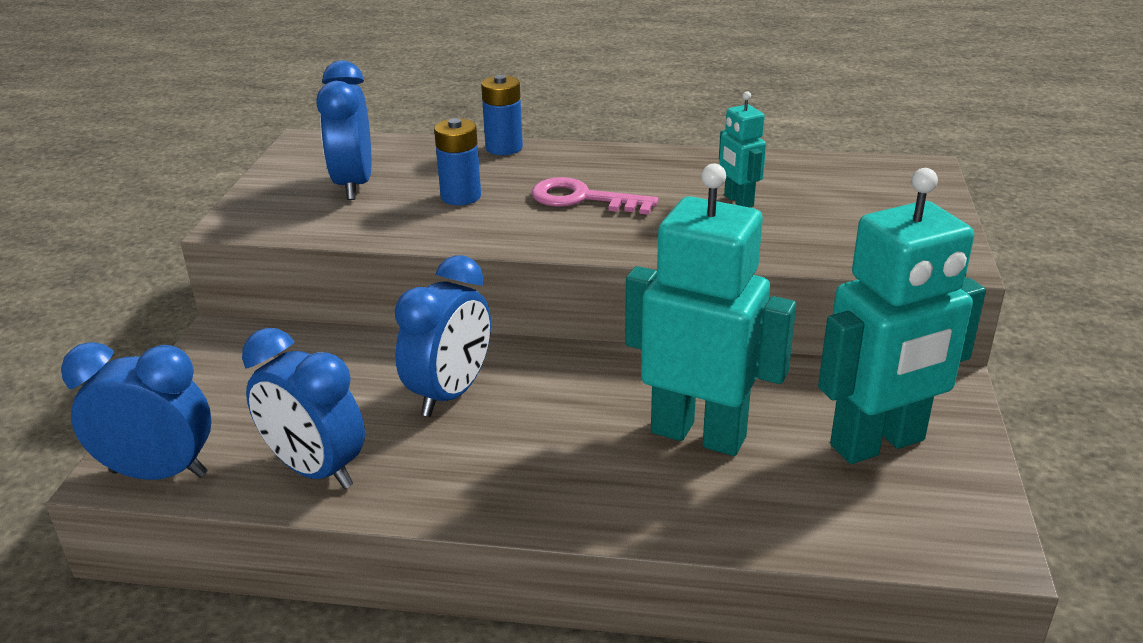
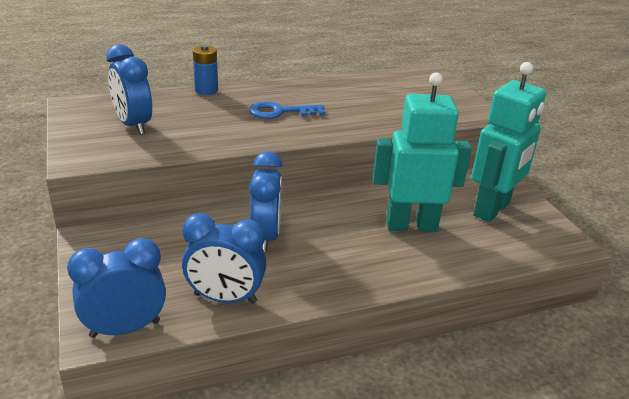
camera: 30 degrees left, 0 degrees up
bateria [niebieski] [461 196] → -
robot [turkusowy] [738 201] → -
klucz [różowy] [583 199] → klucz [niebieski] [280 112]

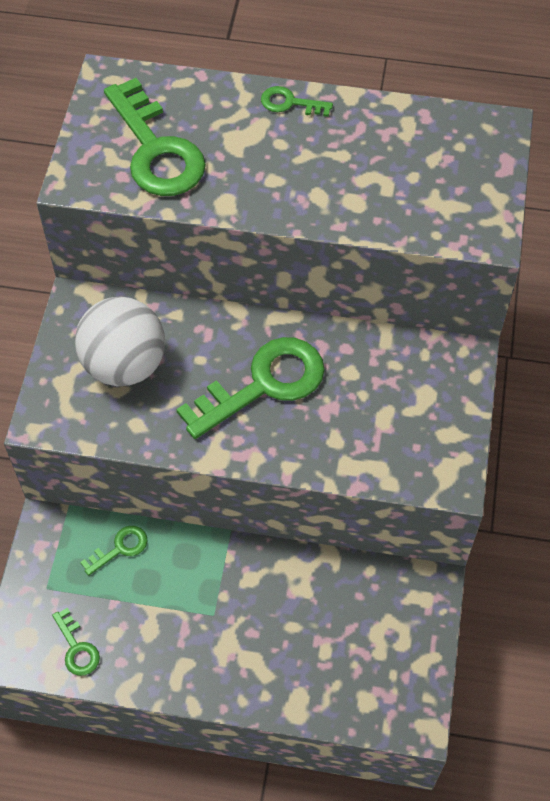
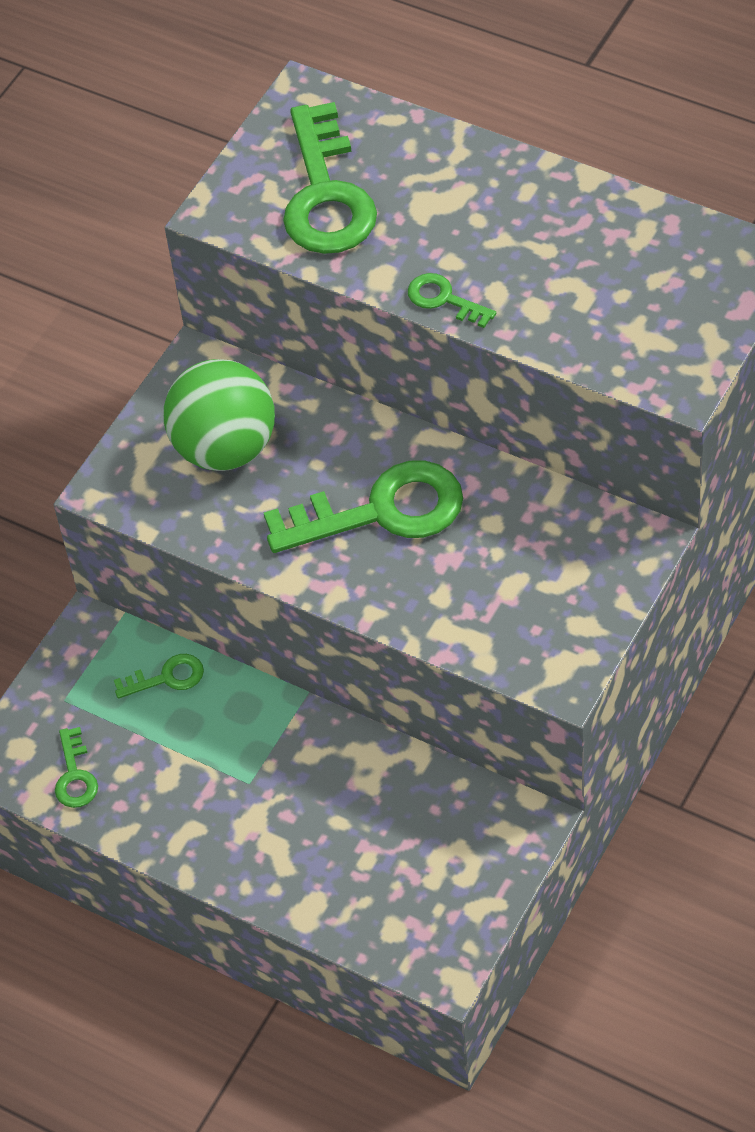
camera: 25 degrees right, 5 degrees down
klucz [zielony] [290 103] → klucz [zielony] [444 300], shifted
piłka [biały] [124 365] → piłka [zielony] [225 448]

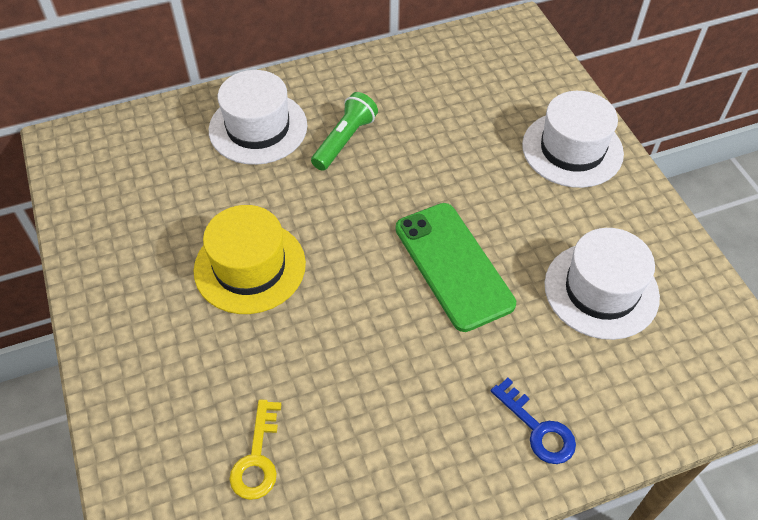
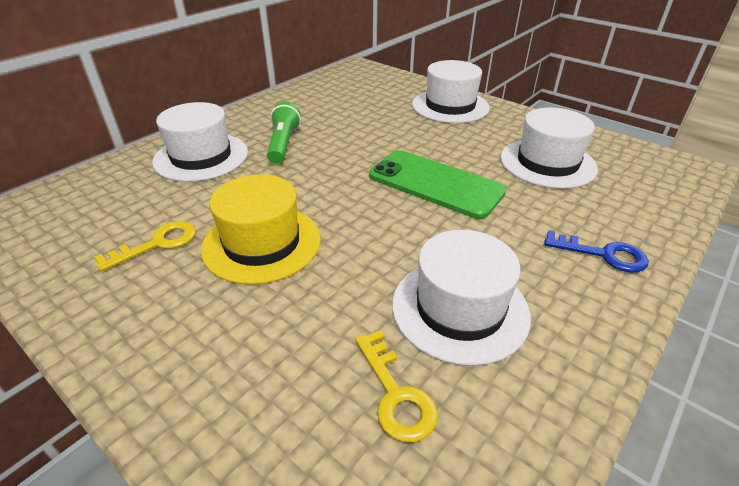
camera: 30 degrees left, 15 degrees down
- → klucz [żółty] [157 243]
- → kapelusz [biały] [460 308]

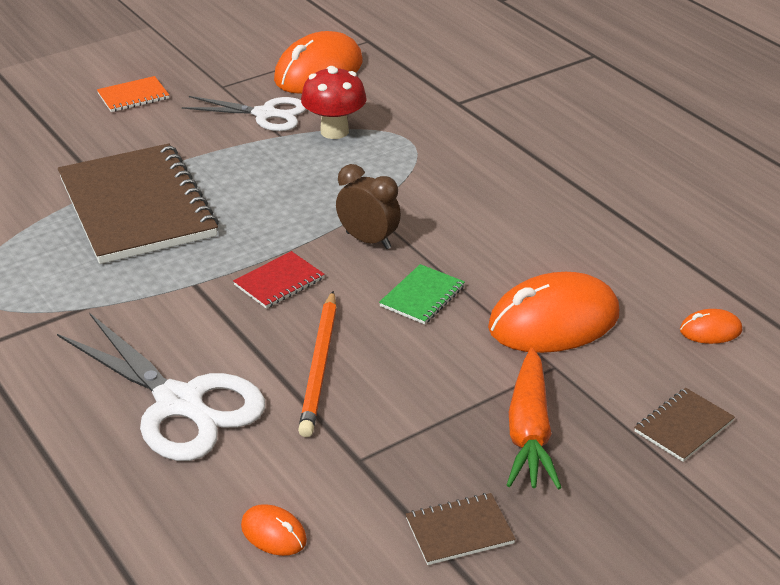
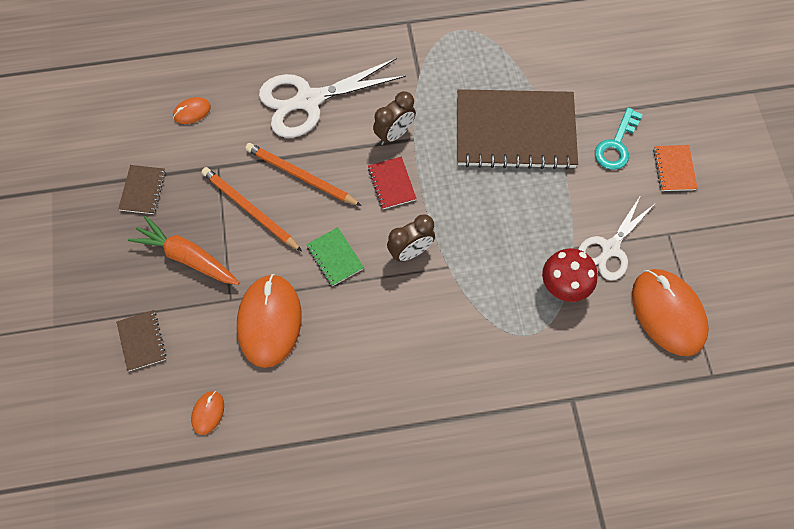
camera: 115 degrees right, 30 degrees up
- → ołówek [pomarańczowy] [250 210]
- → budzik [brązowy] [394 134]
- → klucz [turkusowy] [616 145]

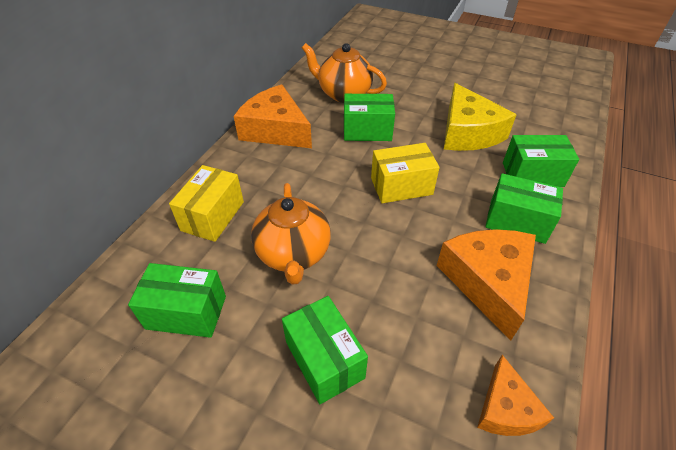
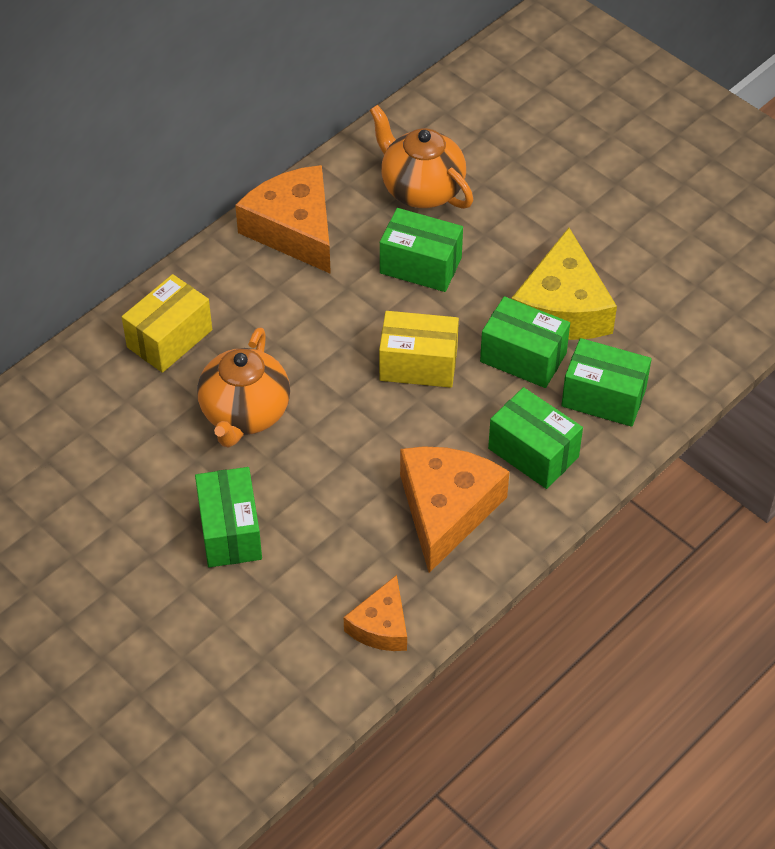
camera: 20 degrees right, 5 degrees up
pudełko [zielony] [186 312] → pudełko [zielony] [523 357], shifted

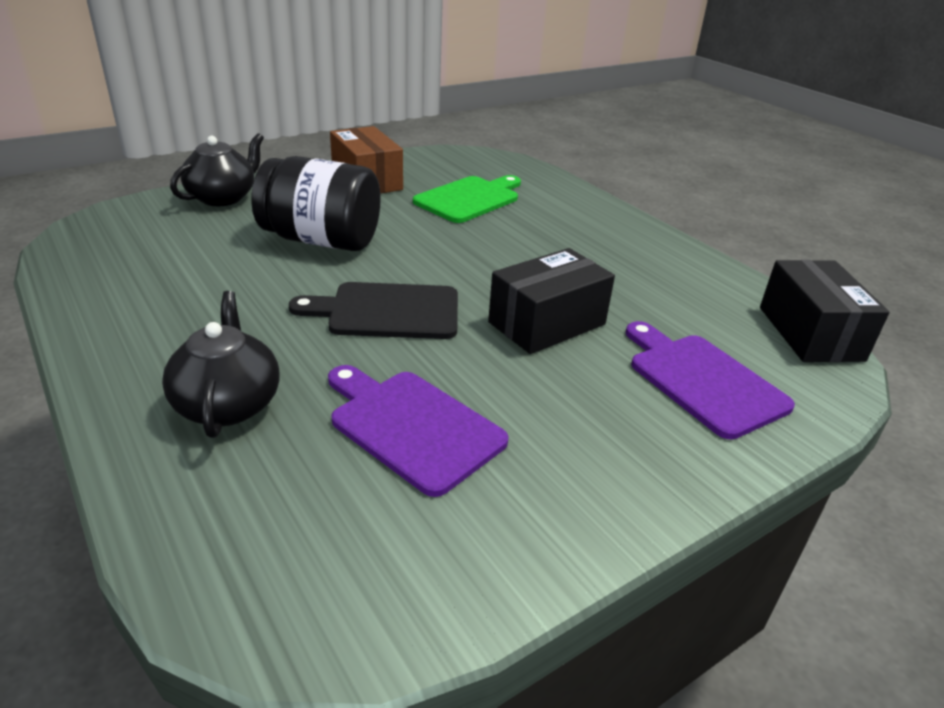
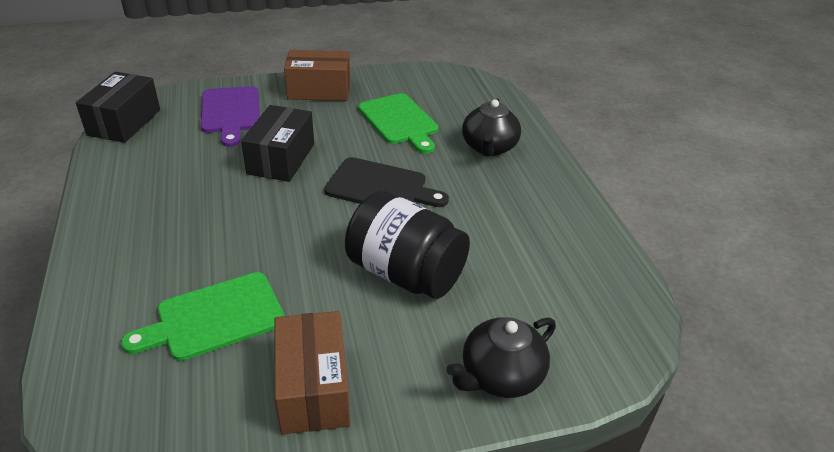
camera: 160 degrees left, 5 degrees up
- → pudełko [brązowy] [319 90]
deska do krojenia [fioletowy] [411 426] → deska do krojenia [zielony] [399 121]
pudełko [czarny] [547 323] → pudełko [czarny] [281 159], 60 degrees counterclockwise

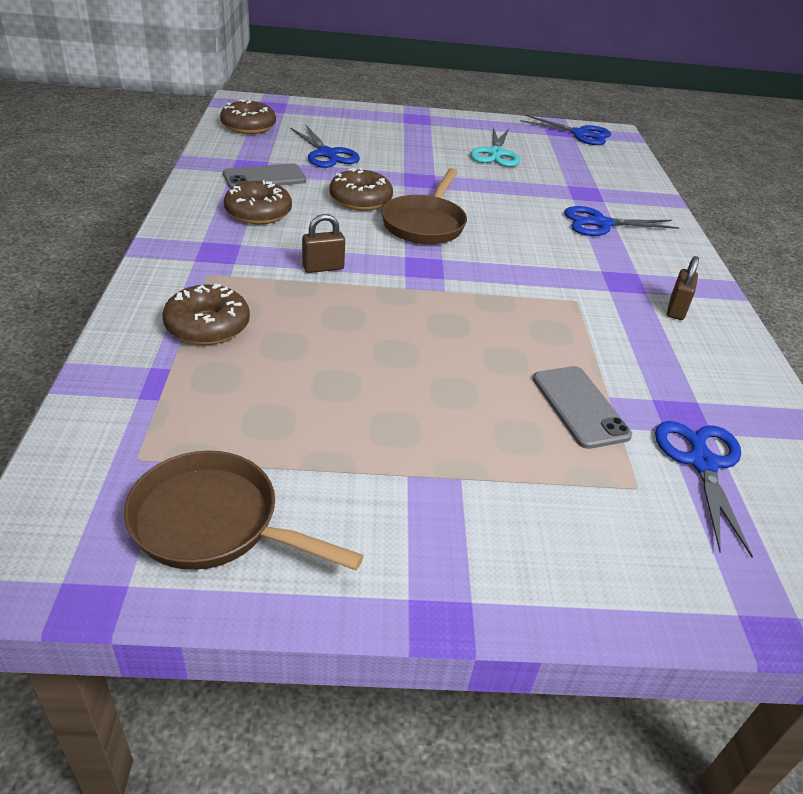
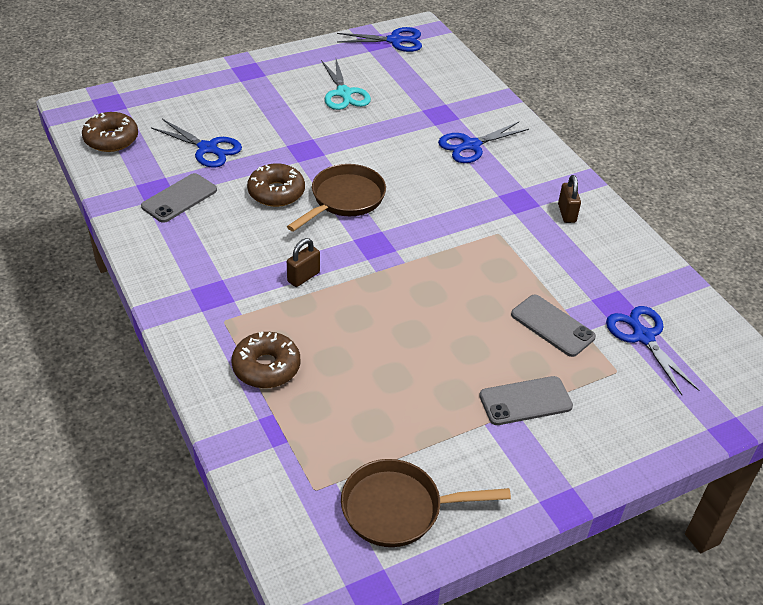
camera: 25 degrees left, 5 degrees up
donut [brązowy] [258 212] → -
- → telefon [szary] [525 401]
patelnia [brązowy] [425 224] → patelnia [brązowy] [344 199], 135 degrees counterclockwise

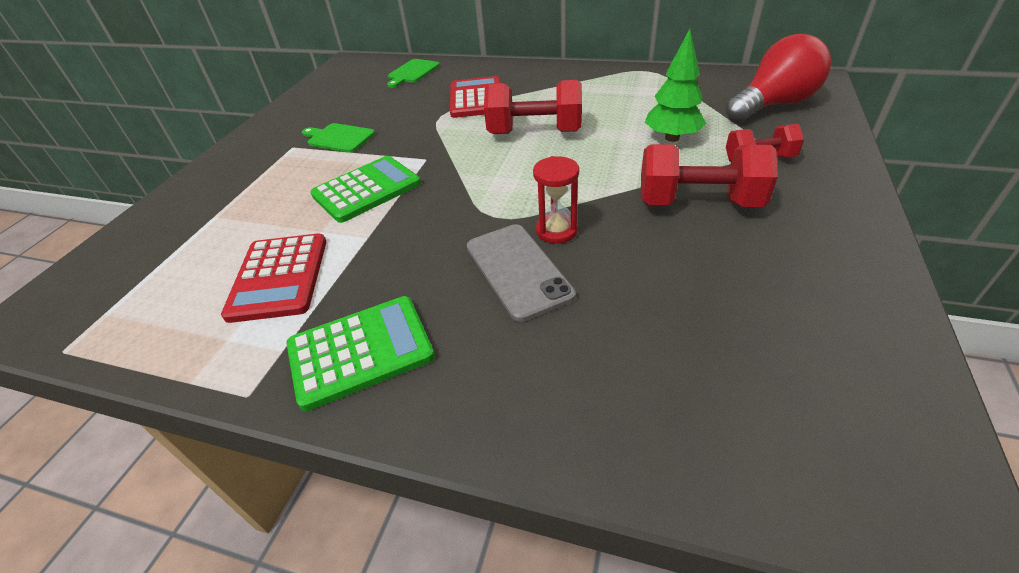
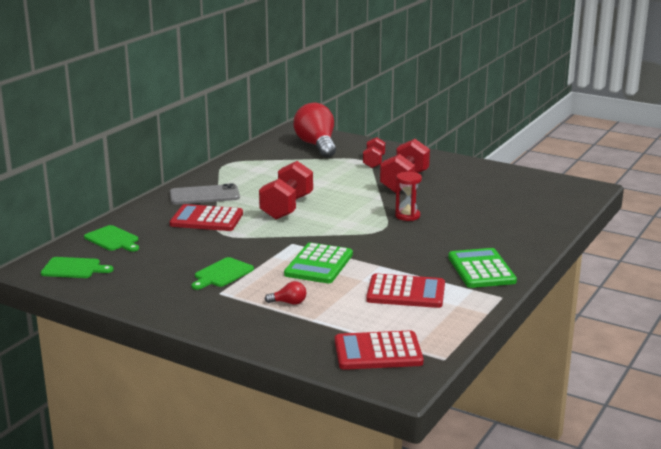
camera: 80 degrees left, 20 degrees down
drzewko [zielony] [672 138] → -
- → deska do krojenia [zielony] [74 268]
- → żarówka [czerwony] [289 303]
- → kalkulator [czerwony] [378 352]
telefon [szary] [518 270] → telefon [szary] [204 195], shifted
kalkulator [zielony] [366 190] → kalkulator [zielony] [319 264], 135 degrees counterclockwise

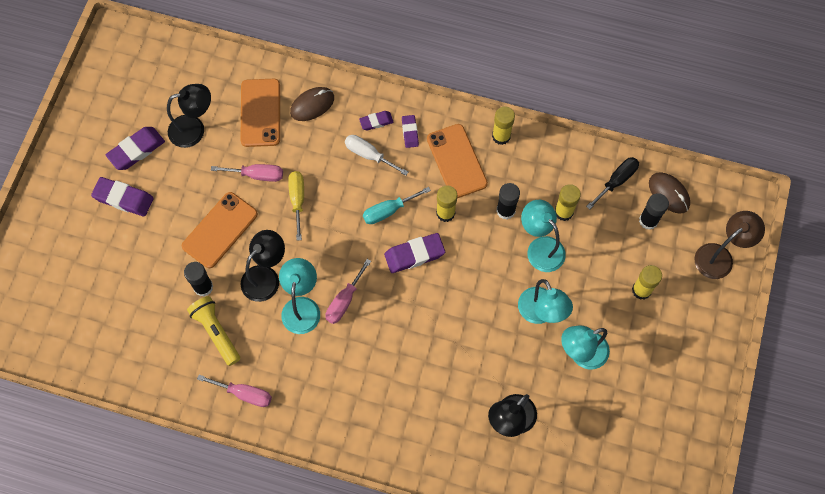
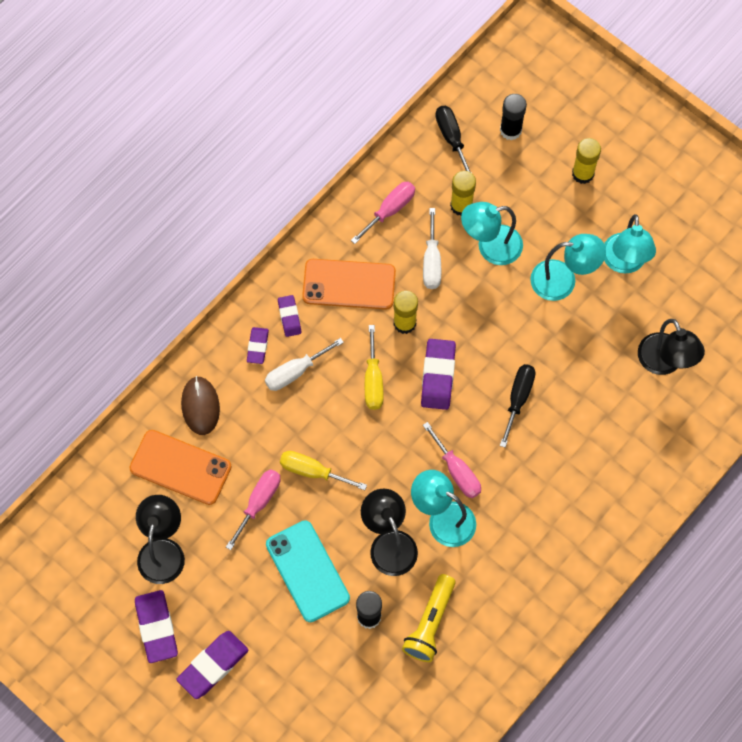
camera: 65 degrees left, 0 degrees up
klej w sztyfcie [żółty] [501 136] → -
myszka [brązowy] [669 193] → -
lampka [brązowy] [720 256] → -
- → śrubokręt [czarny] [518 399]
śrubokręt [różowy] [244 394] → śrubokręt [różowy] [390 210], shifted
klej w sztyfcie [czarny] [505 210] → śrubokręt [biały] [431 262]
telefon [pomarańczowy] [220 230] → telefon [turkusowy] [307 571]
śrubokręt [turkusowy] [388 211] → śrubokręt [żółty] [373 380]
latarka [żółty] [216 332] → latarka [żółty] [430 623], 60 degrees counterclockwise
gumka do mazania [fioletowy] [410 132] → gumka do mazania [fioletowy] [289 317], 60 degrees clockwise

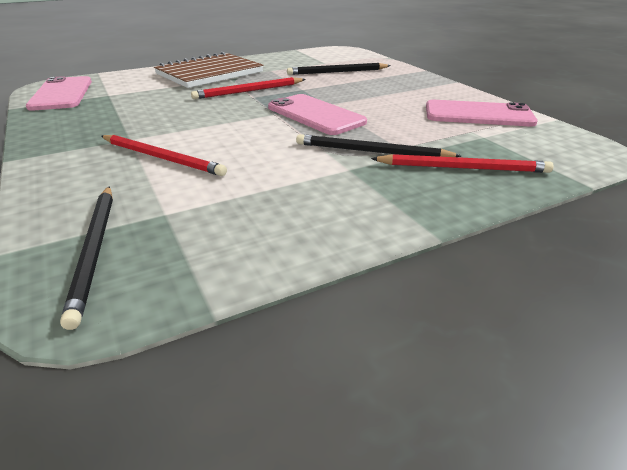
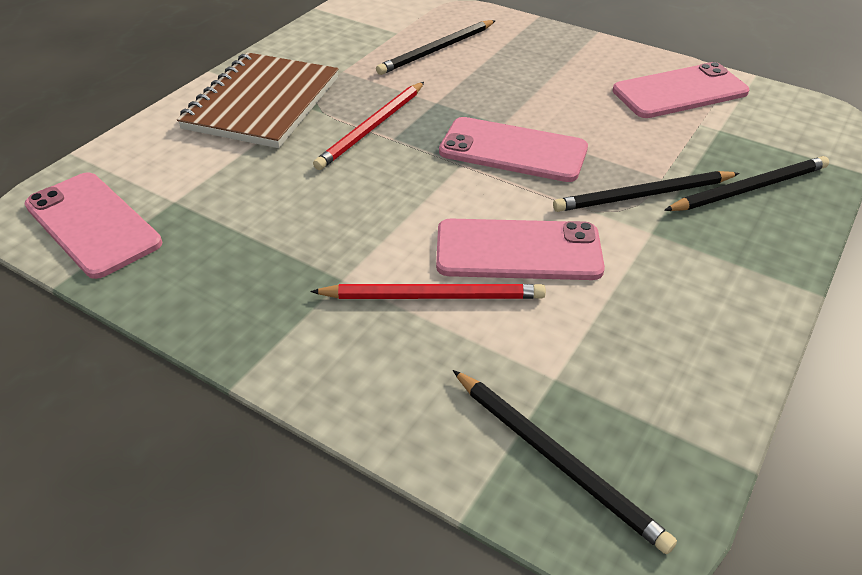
camera: 30 degrees left, 10 degrees up
- → telefon [różowy] [518 250]
ołówek [czerwony] [463 168] → ołówek [czarny] [749 188]

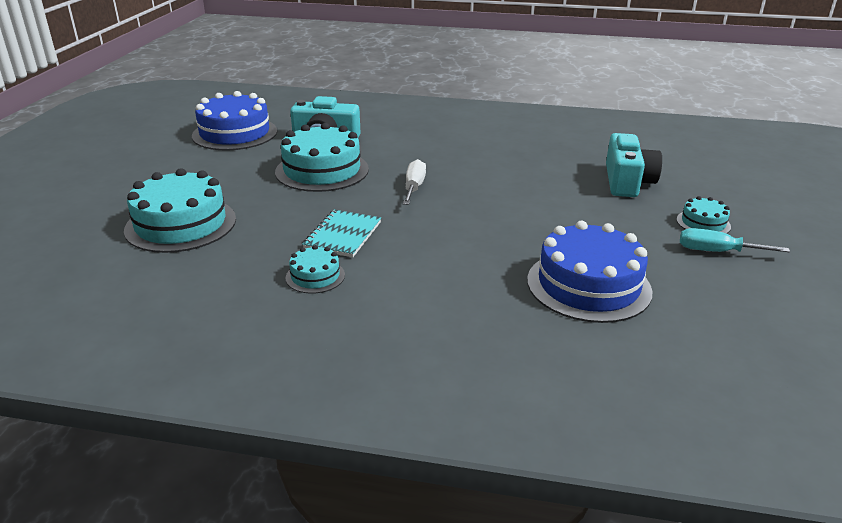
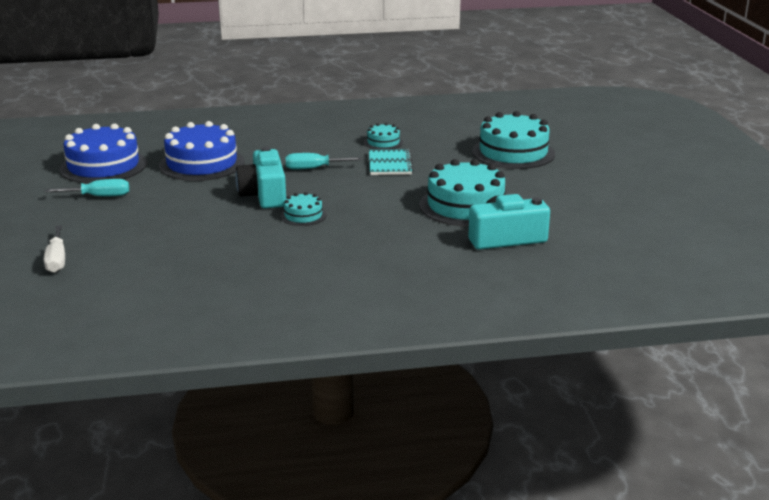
camera: 160 degrees right, 5 degrees down
- → śrubokręt [turkusowy] [313 168]
tort [niebieski] [235 133] → tort [niebieski] [103 166], shifted
śrubokręt [biały] [414 187] → śrubokręt [biały] [57 260], shifted
aparat fotograficzny [turkusowy] [627 182] → aparat fotograficzny [turkusowy] [264 195], shifted
tort [turkusowy] [703 223] → tort [turkusowy] [303 215], shifted

